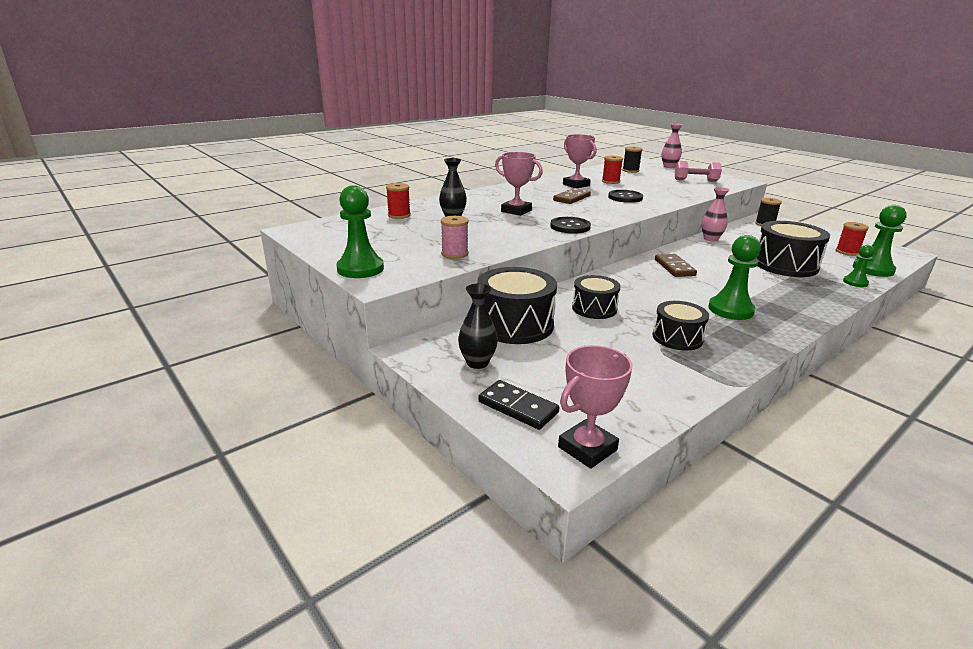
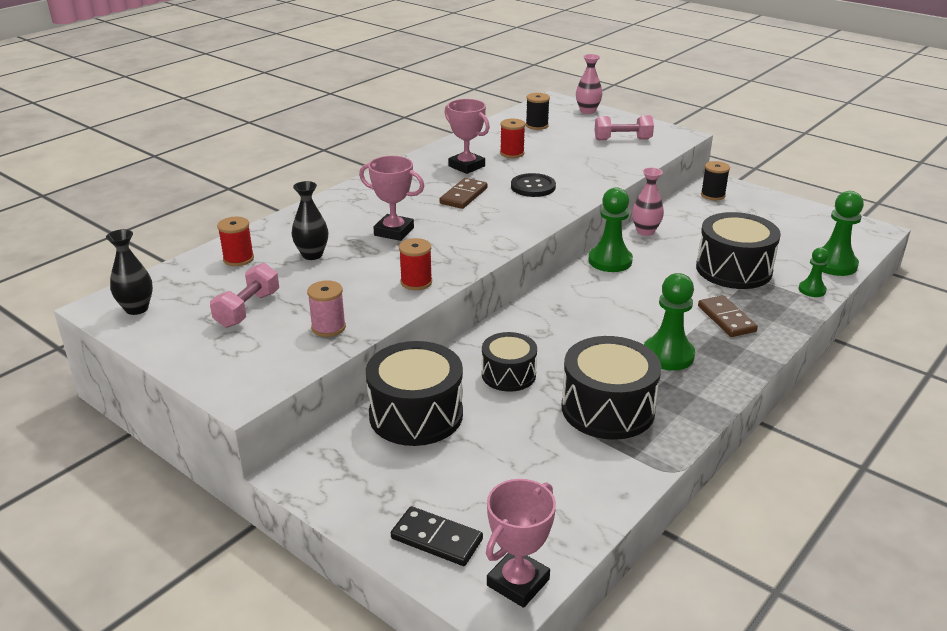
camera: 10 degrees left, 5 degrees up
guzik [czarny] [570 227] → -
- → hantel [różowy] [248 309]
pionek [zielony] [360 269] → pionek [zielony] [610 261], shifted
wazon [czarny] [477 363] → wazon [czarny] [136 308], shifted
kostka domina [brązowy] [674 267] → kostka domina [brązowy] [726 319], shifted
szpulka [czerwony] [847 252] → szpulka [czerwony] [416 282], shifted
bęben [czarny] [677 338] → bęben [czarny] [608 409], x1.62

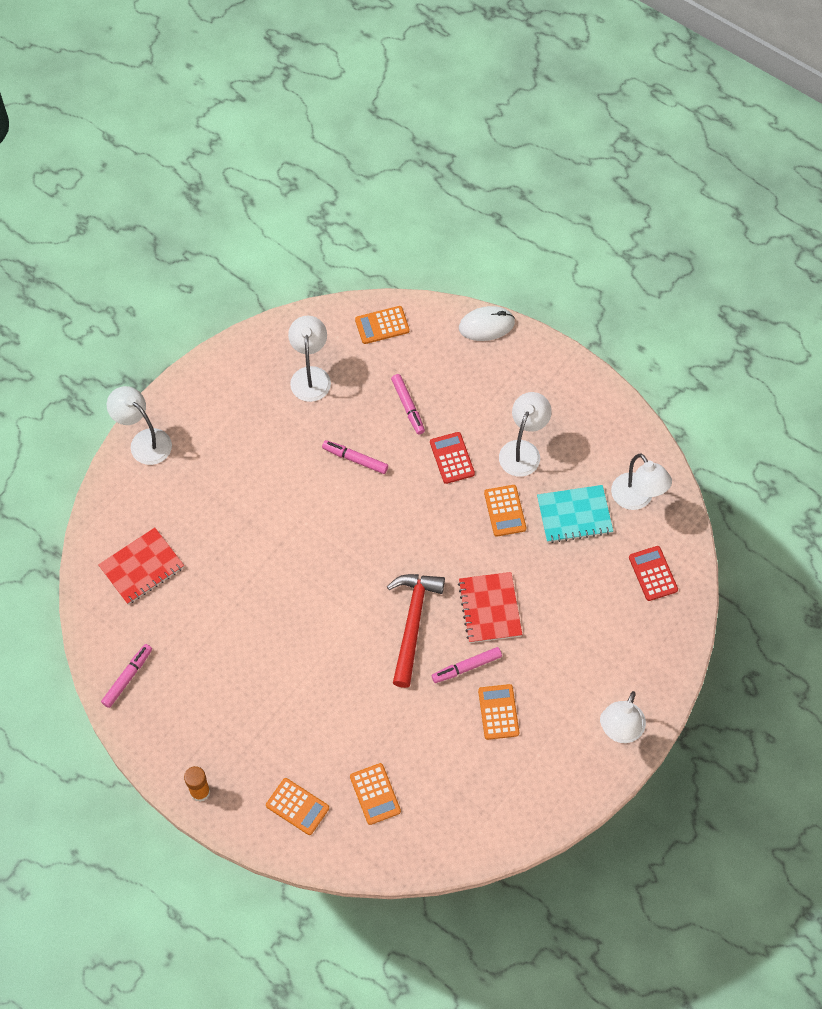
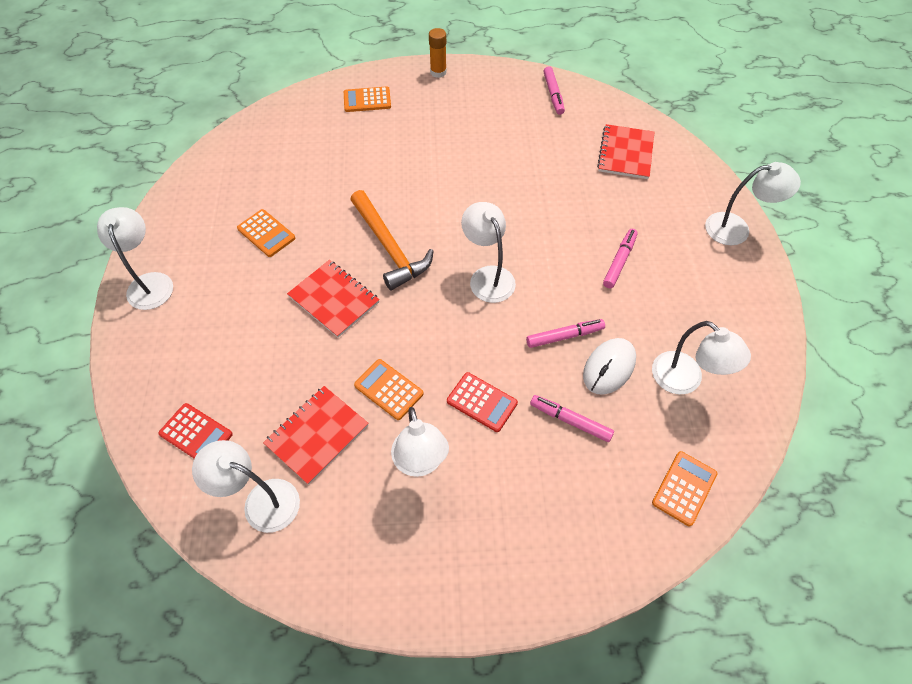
camera: 140 degrees right, 5 degrees down
kalkulator [pomarańczowy] [375 794] → -
- → lampka [biały] [488 276]
flamaster [różowy] [467 667] → flamaster [różowy] [619 262], shifted
myszka [biały] [486 325] → myszka [biały] [609 367], shifted
młotek [czerwony] [413 623] → młotek [pomarańczowy] [389 247]
zeszyt [turkusowy] [574 515] → zeszyt [czerwony] [317 435]

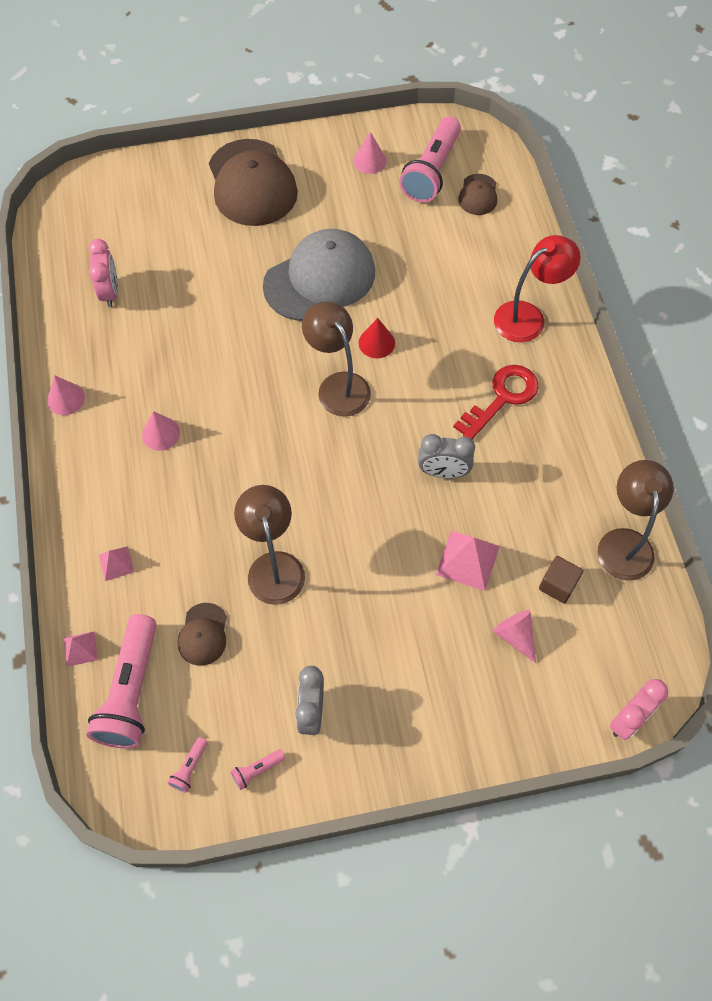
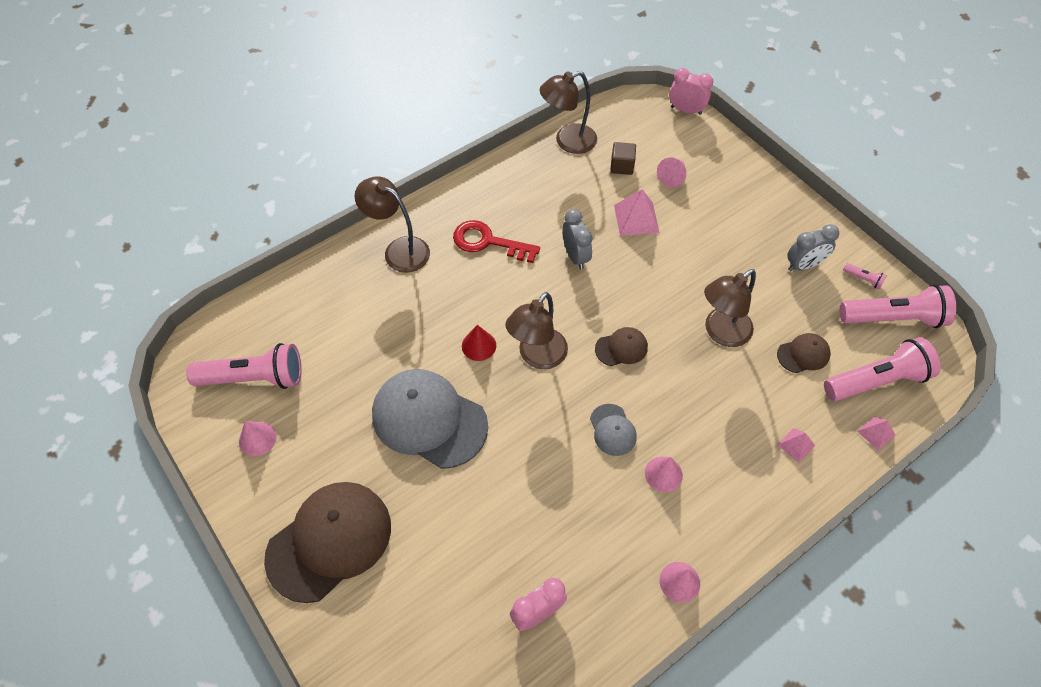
camera: 115 degrees left, 5 degrees down
- → czapka [szary] [612 430]
czapka [brązowy] [478 195] → czapka [brązowy] [621 348], shifted
lampka [czerwony] [528 316] → lampka [brązowy] [399 250]
latarka [różowy] [190 768] → latarka [różowy] [893 318], x2.46

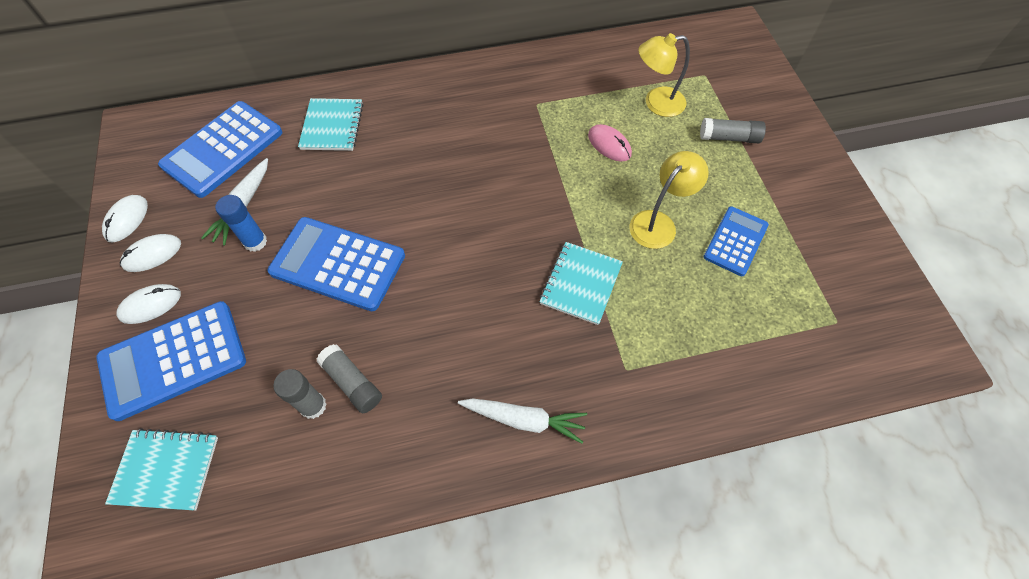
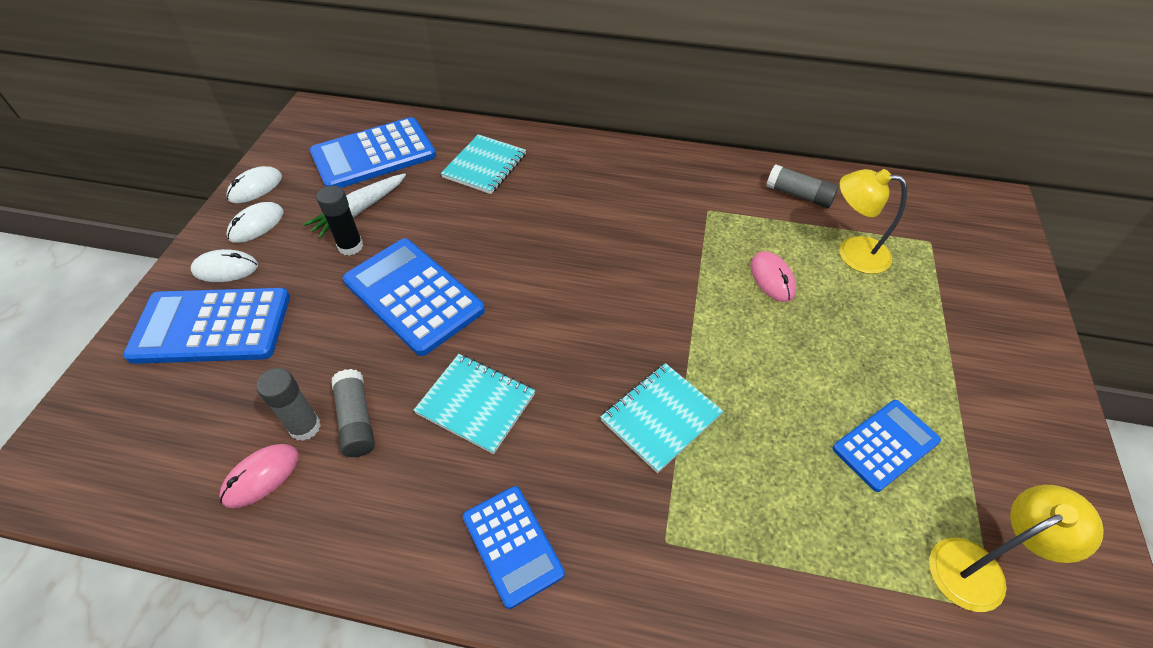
camera: 25 degrees right, 10 degrees down
- → myszka [różowy] [261 476]
zeszyt [turkusowy] [166 469] → zeszyt [turkusowy] [476 404], shifted
lampka [żółty] [658 223] → lampka [żółty] [979 567], shifted
klej w sztyfcie [szary] [729 138] → klej w sztyfcie [szary] [799 195], shifted
marchewka [biały] [524 419] → kalkulator [niebieski] [513 545]
klej w sztyfcie [niebieski] [255 242] → klej w sztyfcie [czarny] [350 246]
myszka [biały] [152 254] → myszka [biały] [256 225], 45 degrees counterclockwise

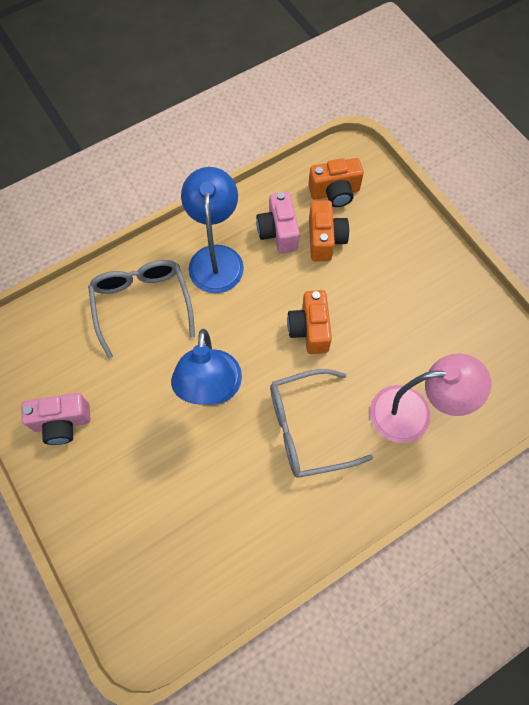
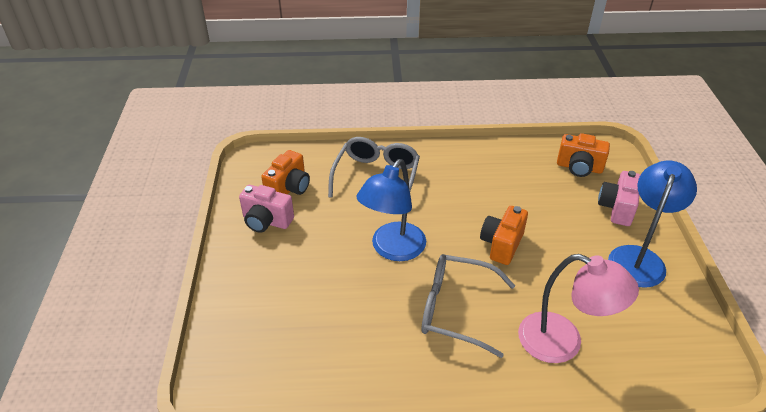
camera: 30 degrees right, 25 degrees down
lampka [niebieski] [216 258] → lampka [niebieski] [639 258], shifted
aparat fotograficzny [różowy] [278 232] → aparat fotograficzny [różowy] [617 208], shifted
aparat fotograficzny [pomarańczowy] [325 240] → aparat fotograficzny [pomarańczowy] [289 188], shifted

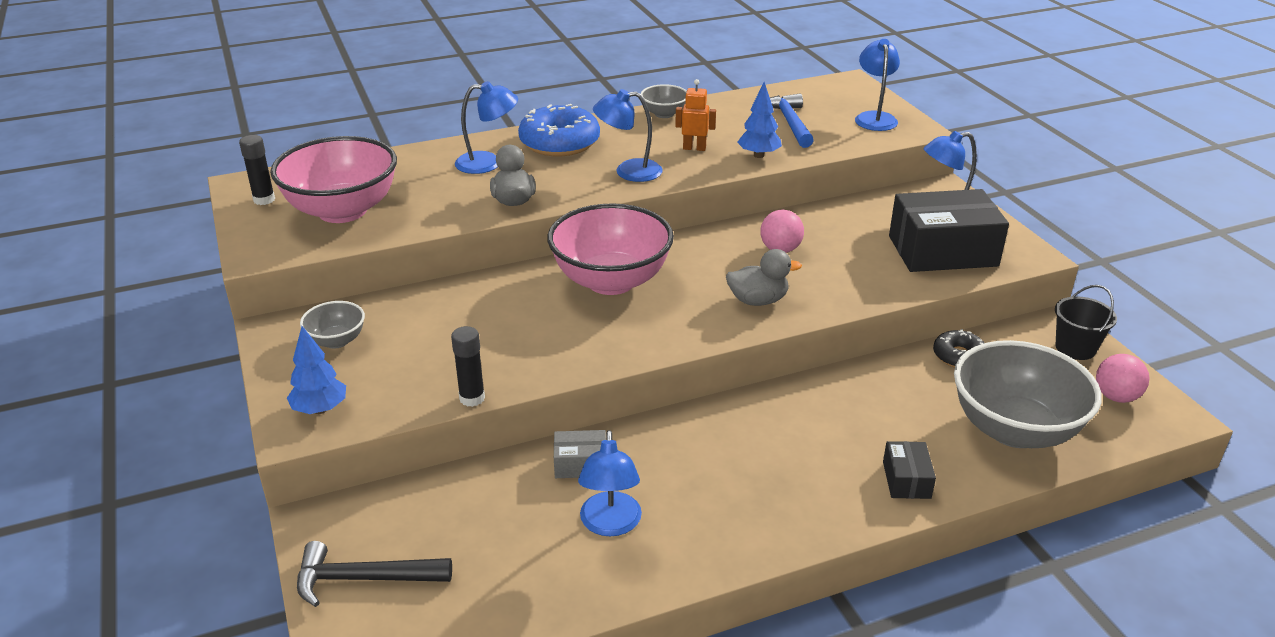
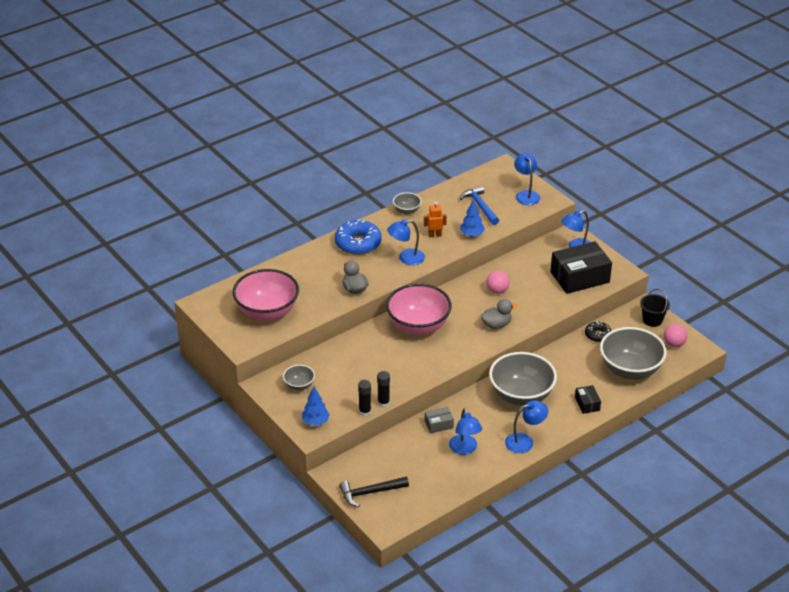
camera: 15 degrees left, 5 degrees up
- → miska [szary] [521 396]
klej w sztyfcie [czarny] [264 200] → klej w sztyfcie [czarny] [365 412], shifted
lampka [niebieski] [488 163] → lampka [niebieski] [525 441], shifted

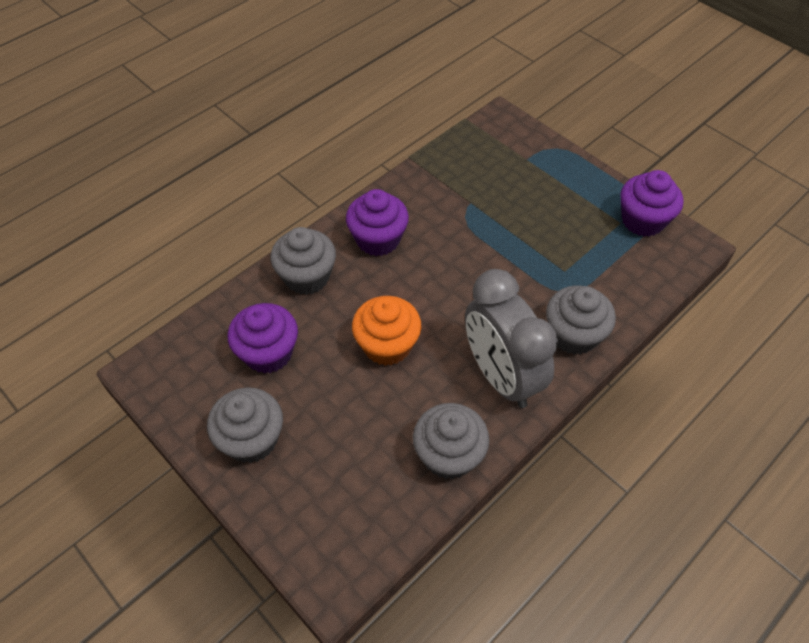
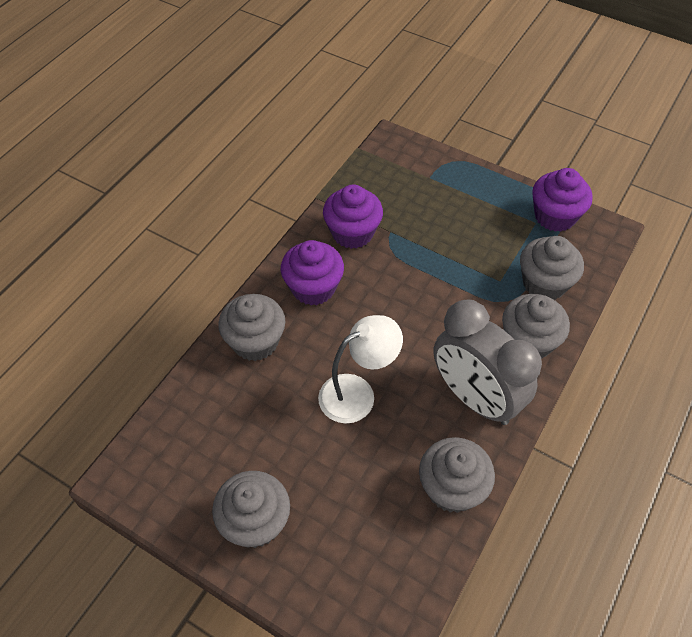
camera: 15 degrees left, 0 degrees up
- → muffinka [szary] [544 283]
muffinka [fioletowy] [268 353] → muffinka [fioletowy] [352 233], shifted
muffinka [pomarańczowy] [387 345] → lampka [biały] [357 393]

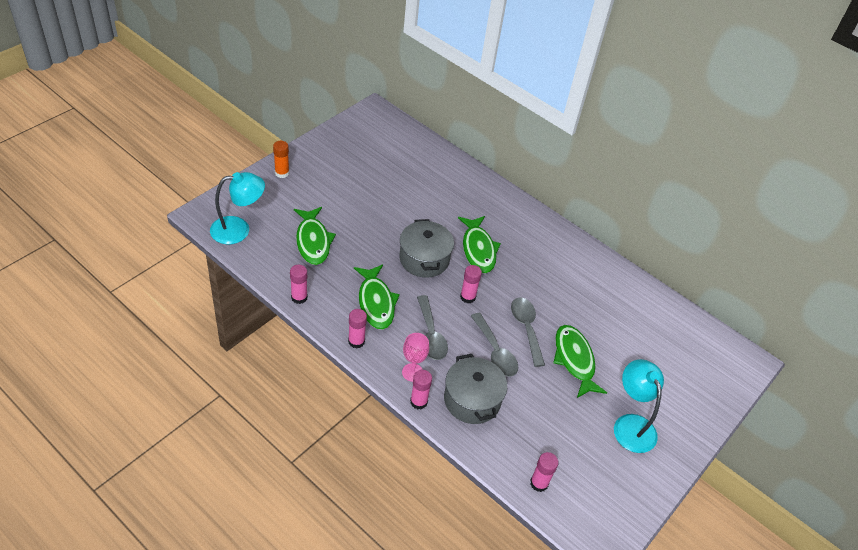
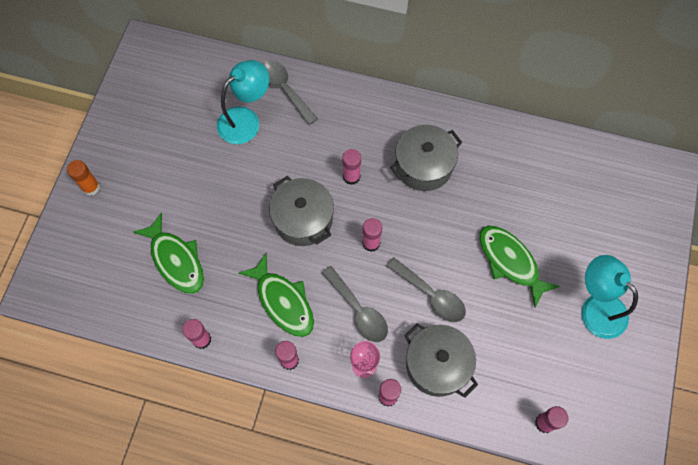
camera: 20 degrees left, 20 degrees up
- → garnek [szary] [423 166]
lampka [turkusowy] [238 229] → lampka [turkusowy] [246 120], shifted
łyżka [szary] [526 328] → łyżka [szary] [284 89], shifted
ryba [zielony] [478 249] → klej w sztyfcie [różowy] [351 177]

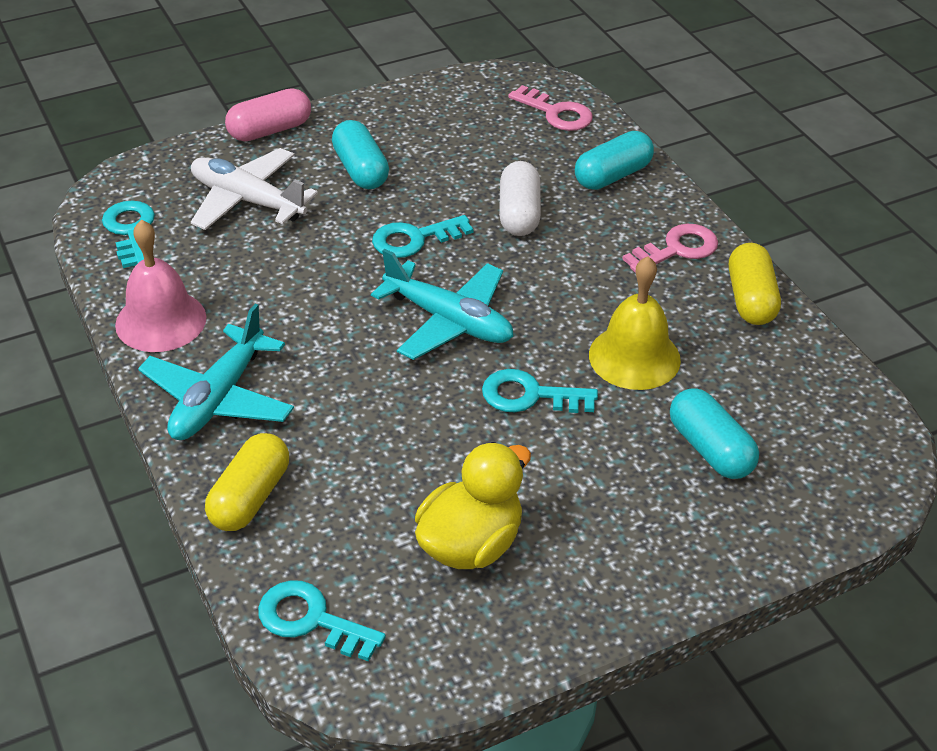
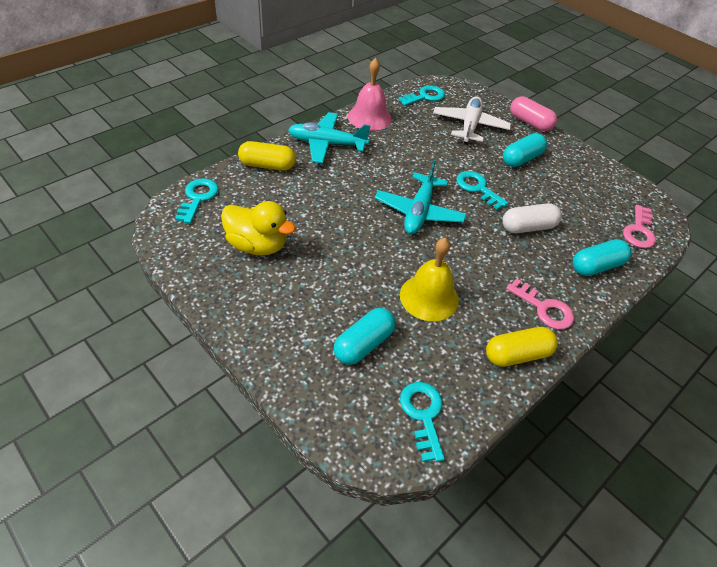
camera: 70 degrees right, 5 degrees up
klucz [turkusowy] [529 395] → klucz [turkusowy] [423 415], shifted
kapsułka [turkusowy] [612 175] → kapsułka [turkusowy] [596 266], 60 degrees counterclockwise

